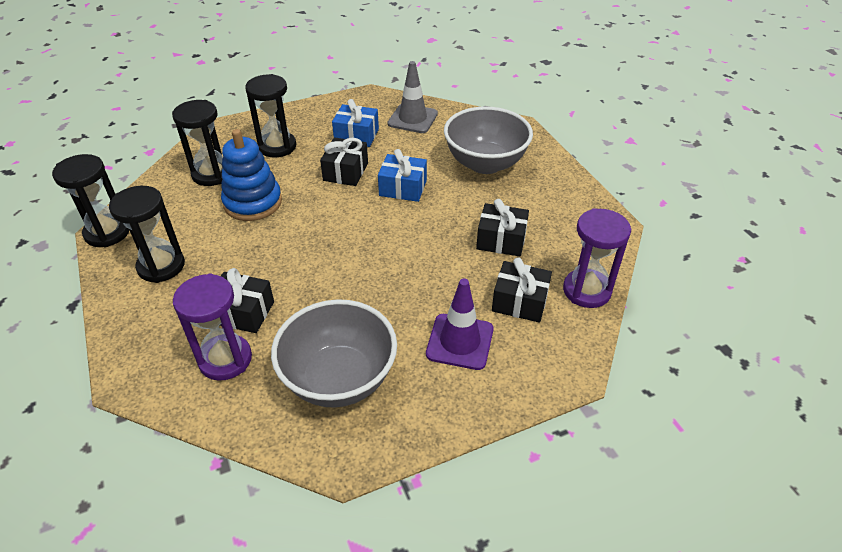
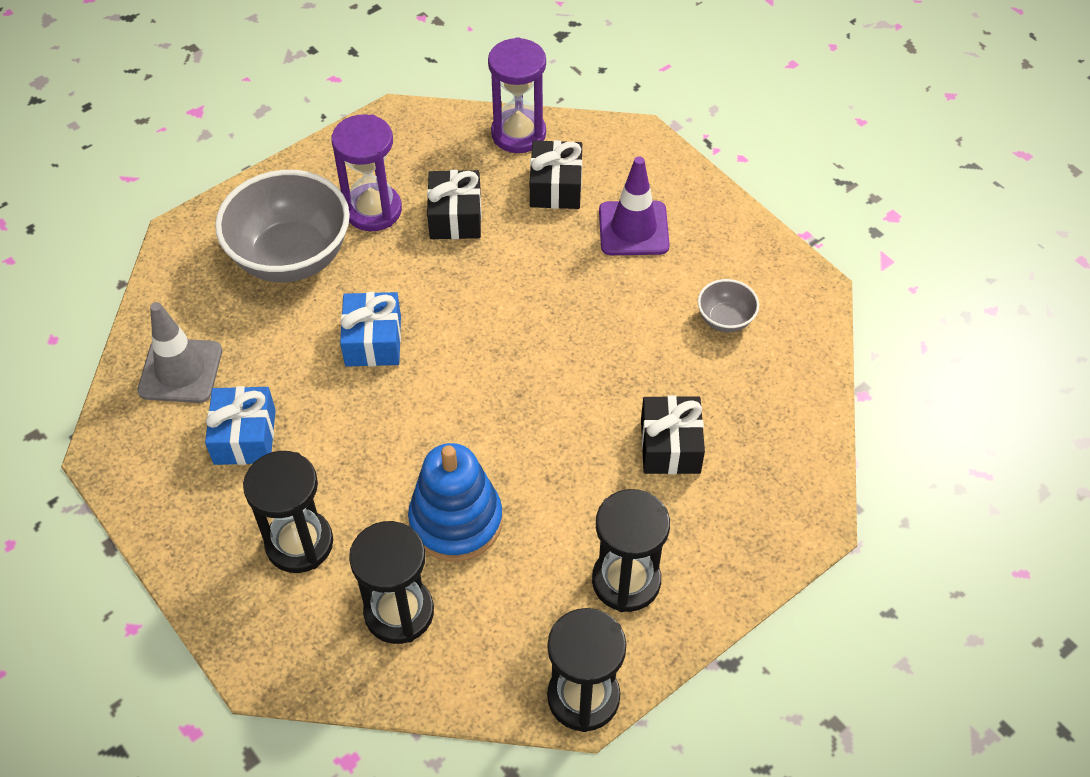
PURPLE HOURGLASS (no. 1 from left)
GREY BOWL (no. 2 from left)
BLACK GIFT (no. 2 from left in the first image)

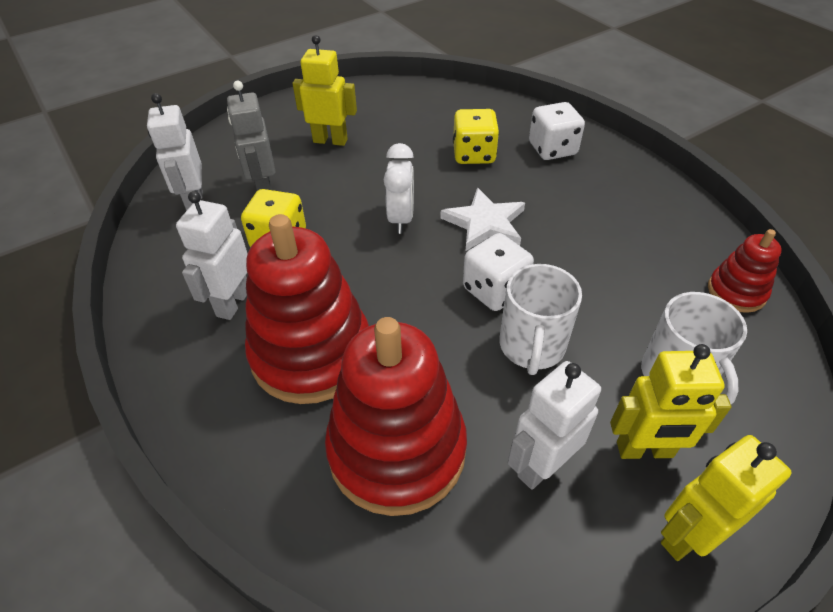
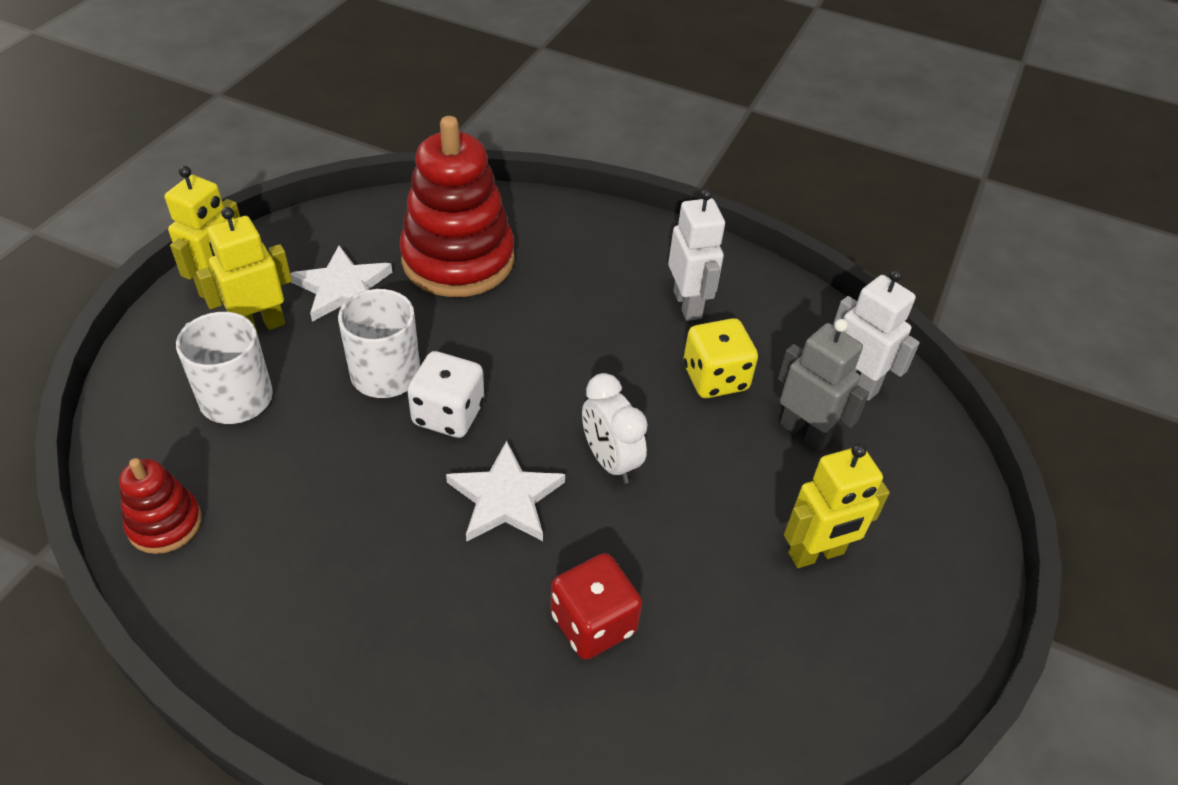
RED STACKING TOY (no. 1 from left in the first image)
RED DICE
WHITE STAR (no. 1 from left)
WHITE DICE (no. 2 from left in the first image)

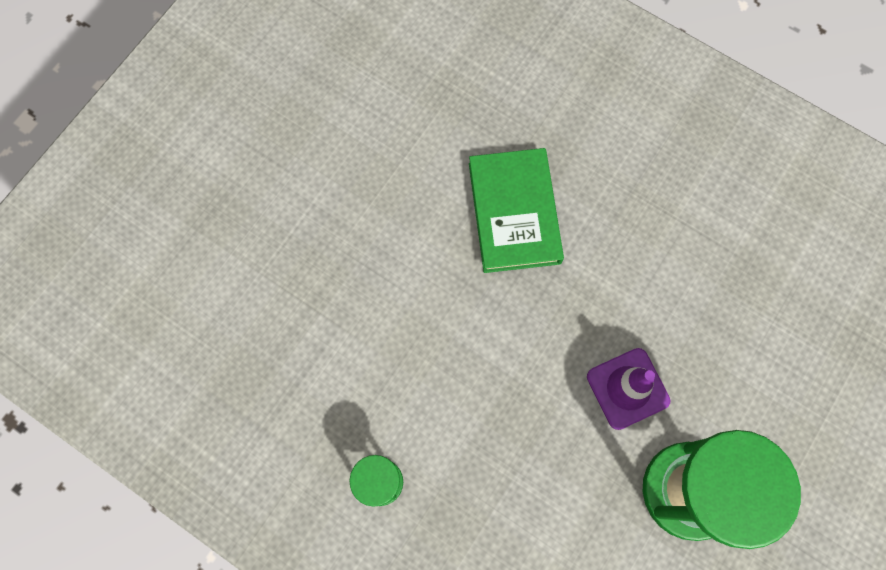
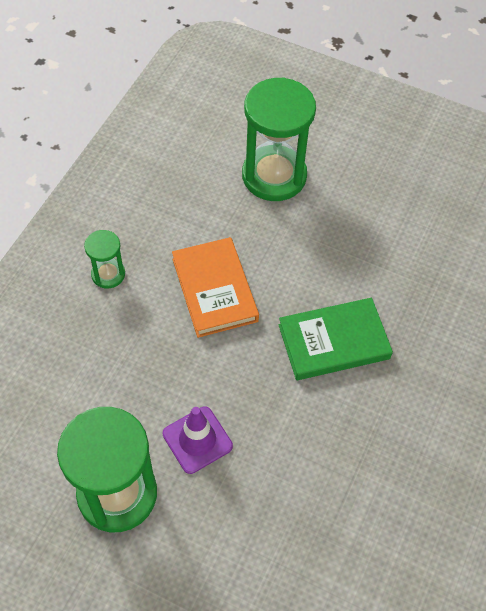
ORANGE BOOK
GREEN HOURGLASS (no. 3 from left)

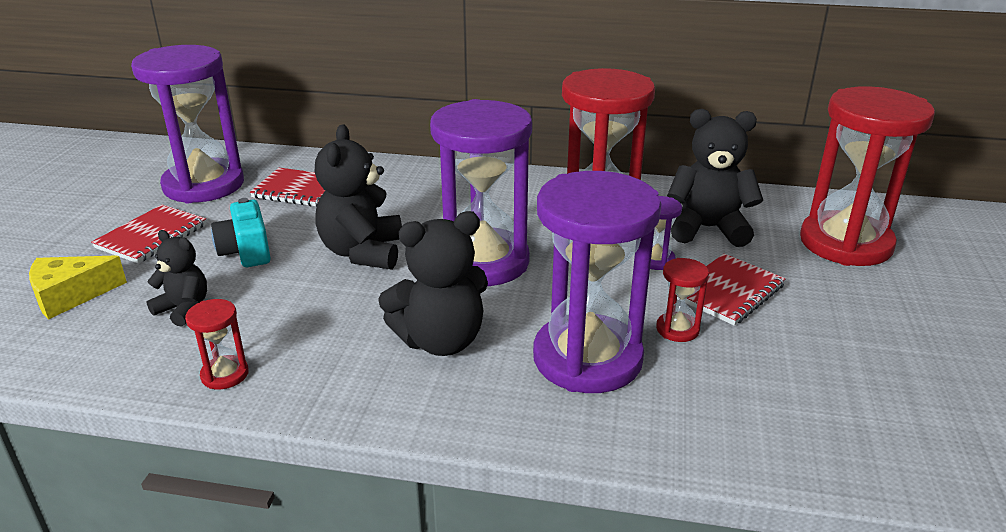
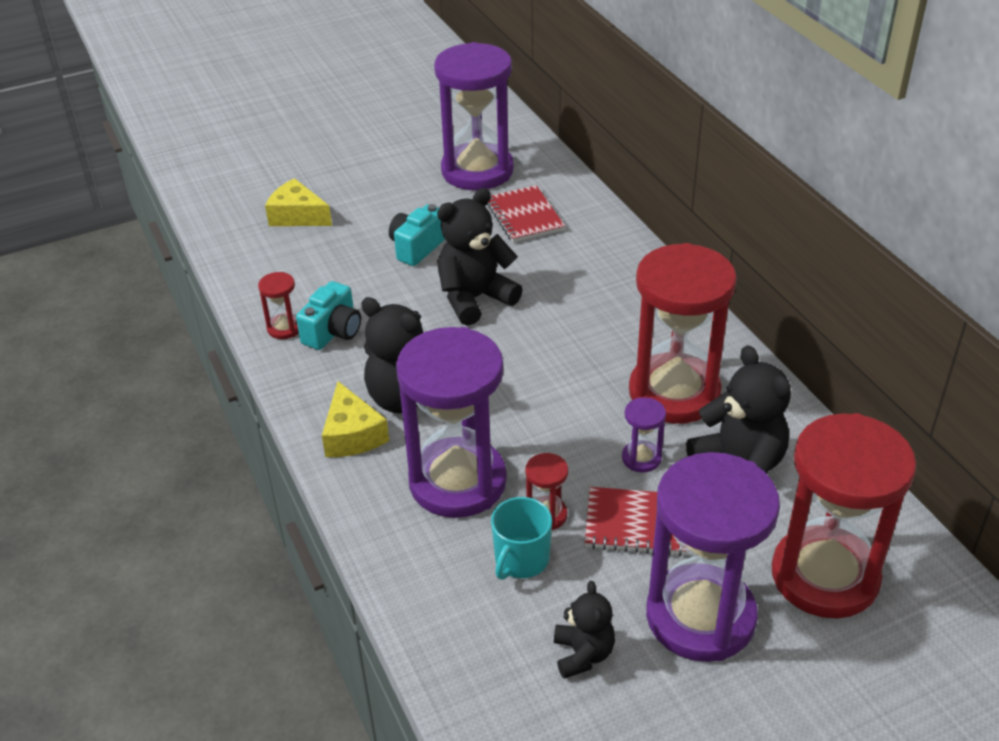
RED NOTEBOOK (no. 1 from left in the first image)
BLACK TEDDY BEAR (no. 3 from left)
PURPLE HOURGLASS (no. 4 from left)
TURQUOISE CAMERA (no. 1 from left)
YELLOW CHEESE (no. 2 from left)
TURQUOISE MUG

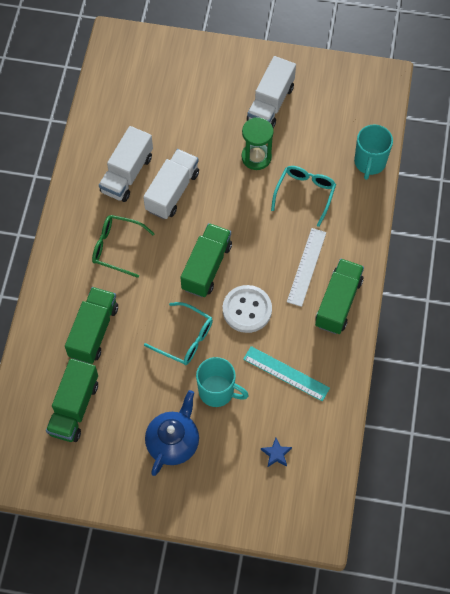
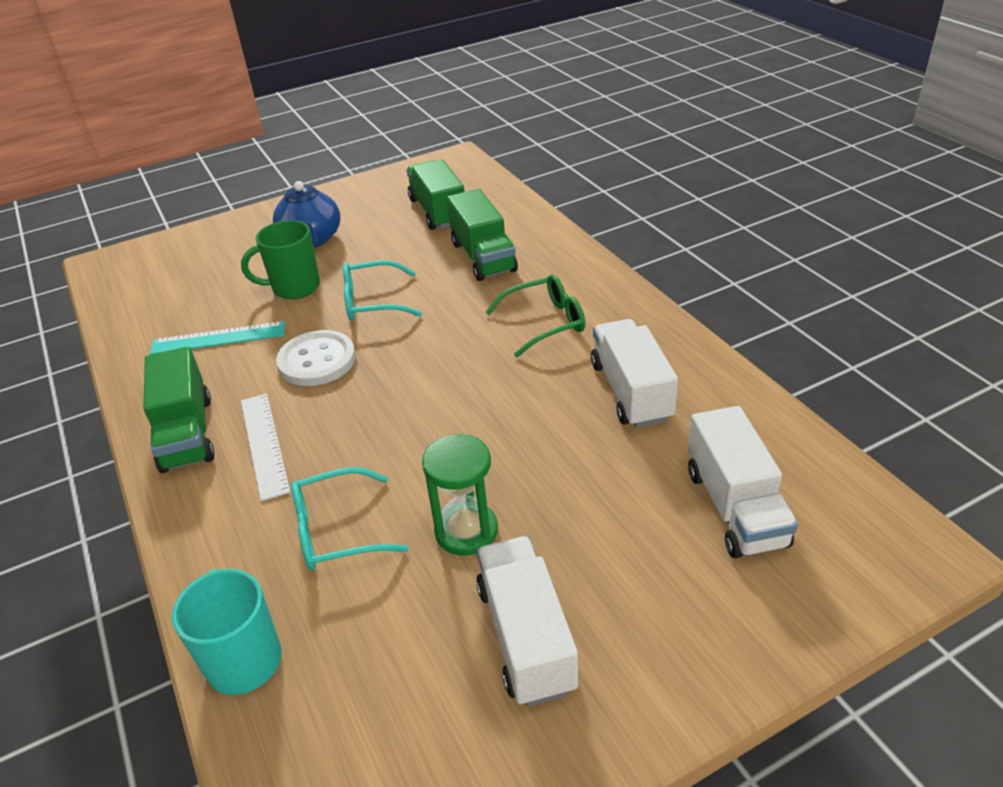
WHITE TRUCK (no. 3 from left)
GREEN TRUCK (no. 3 from left in the first image)
GREEN MUG
BLUE STAR
TURQUOISE GLASSES (no. 1 from left)

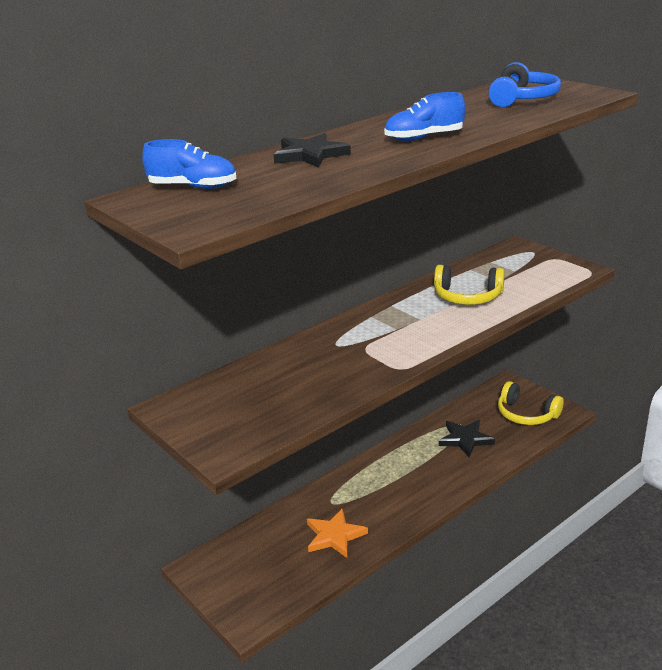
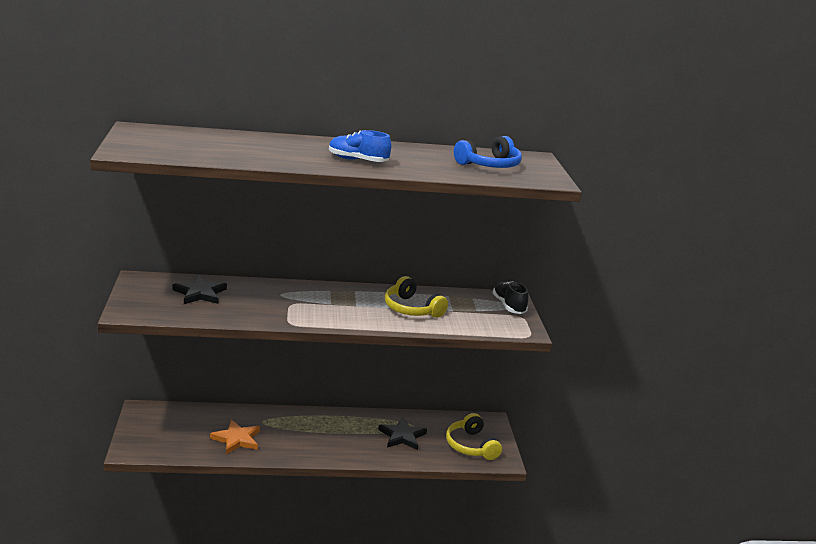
BLUE SHOE (no. 1 from left in the first image)
BLACK STAR (no. 1 from left)
BLACK SHOE

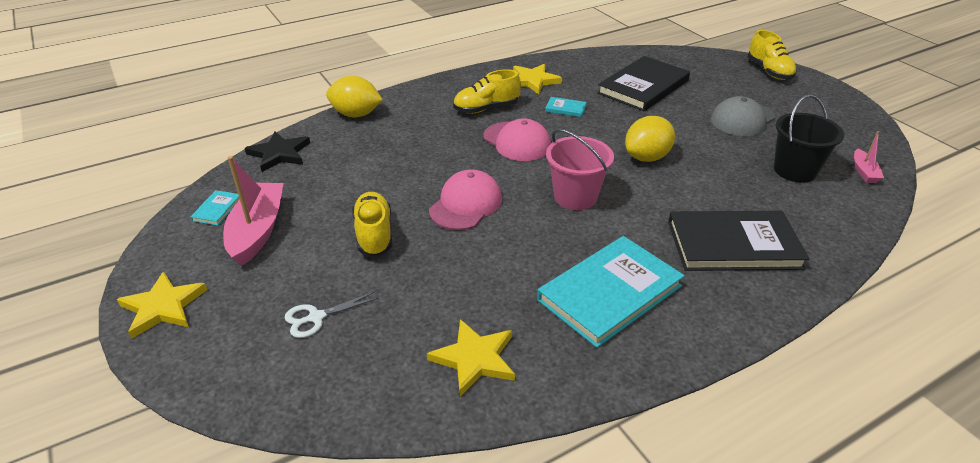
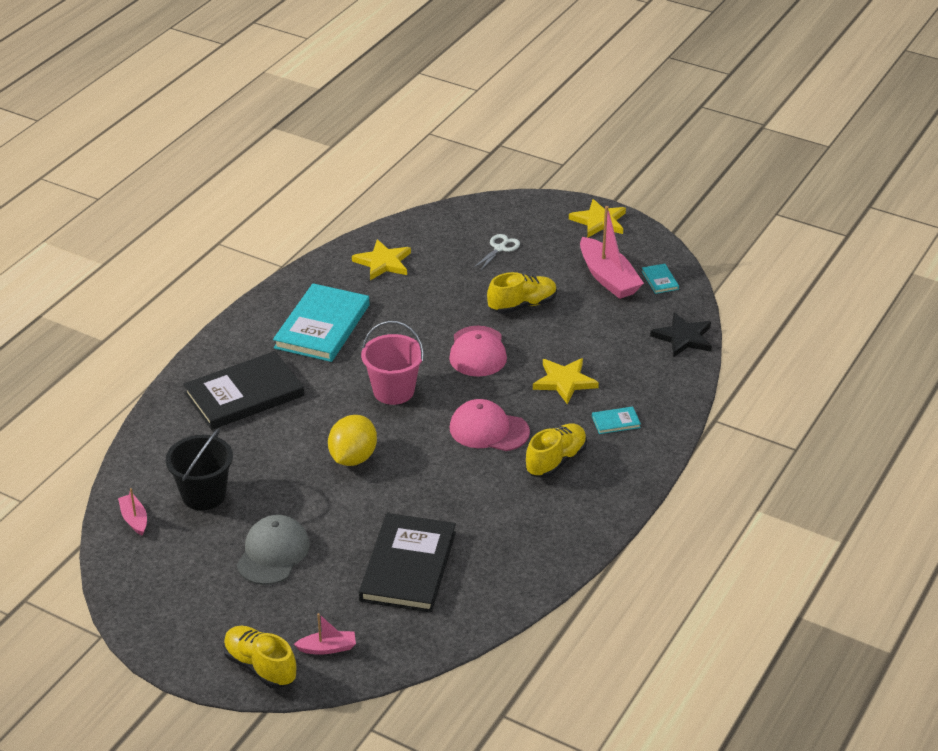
YELLOW LEMON (no. 1 from left in the first image)
YELLOW SHOE (no. 2 from left)
YELLOW STAR (no. 2 from left)
TURQUOISE BOOK (no. 2 from left)
PINK BOAT (no. 2 from left)

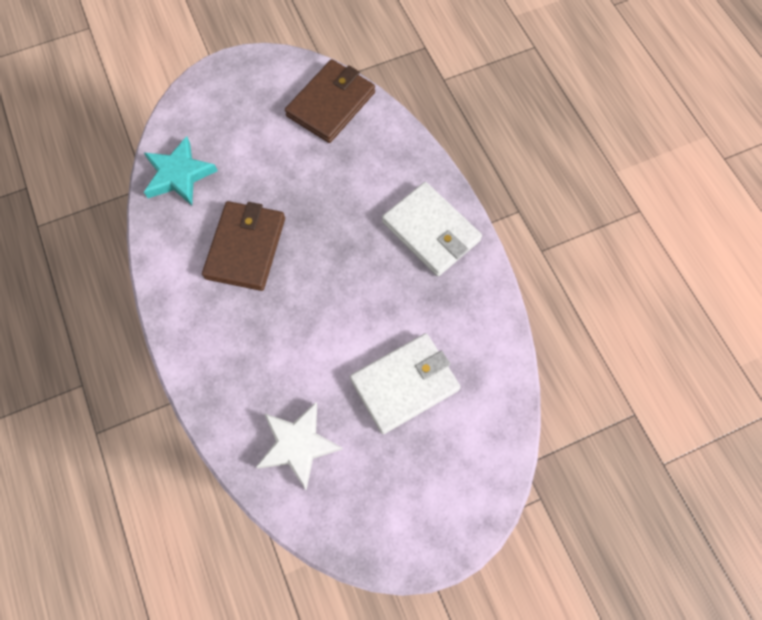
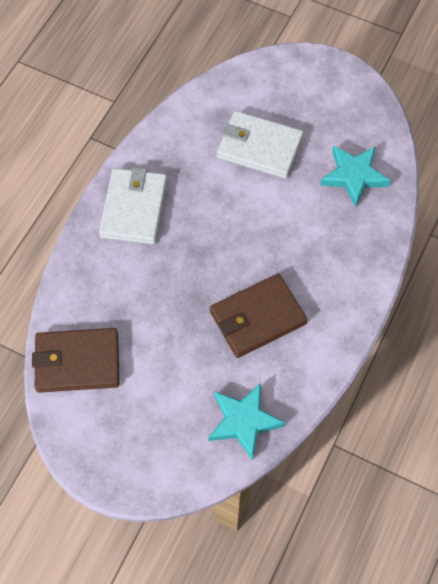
TURQUOISE STAR (no. 2 from left)

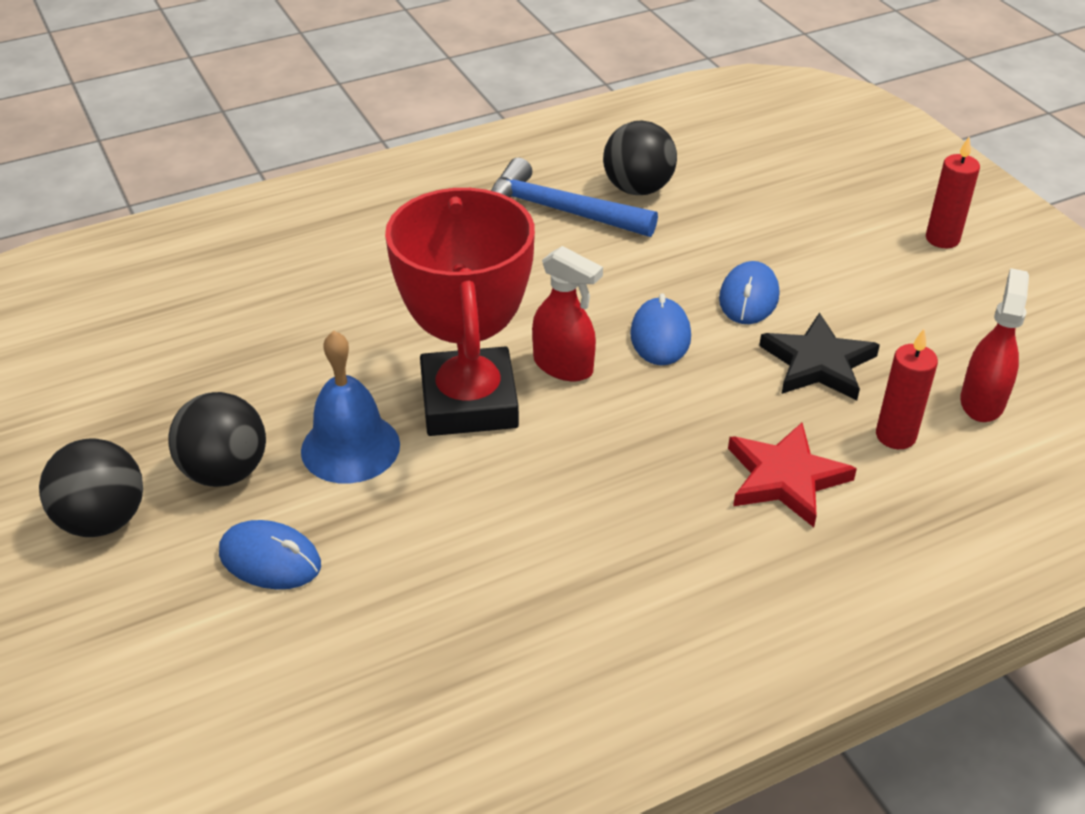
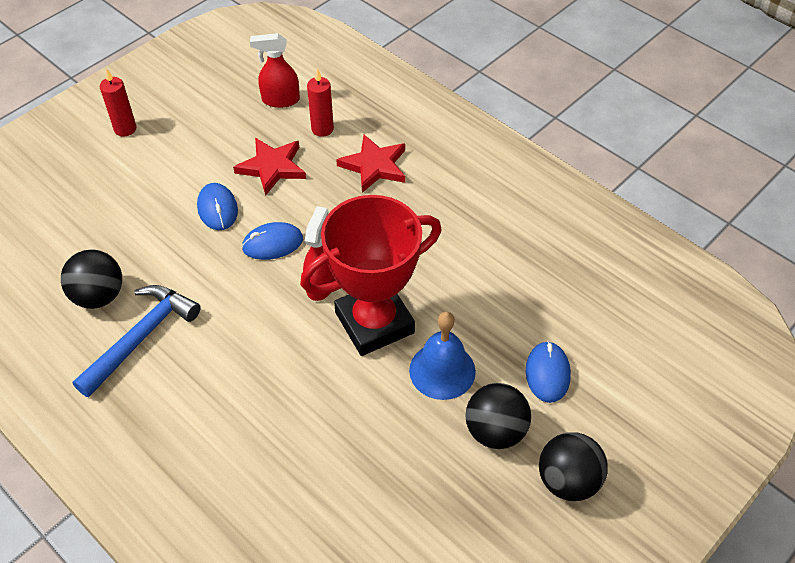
BLUE HAMMER
BLUE MOUSE (no. 1 from left)
RED STAR (no. 1 from left)

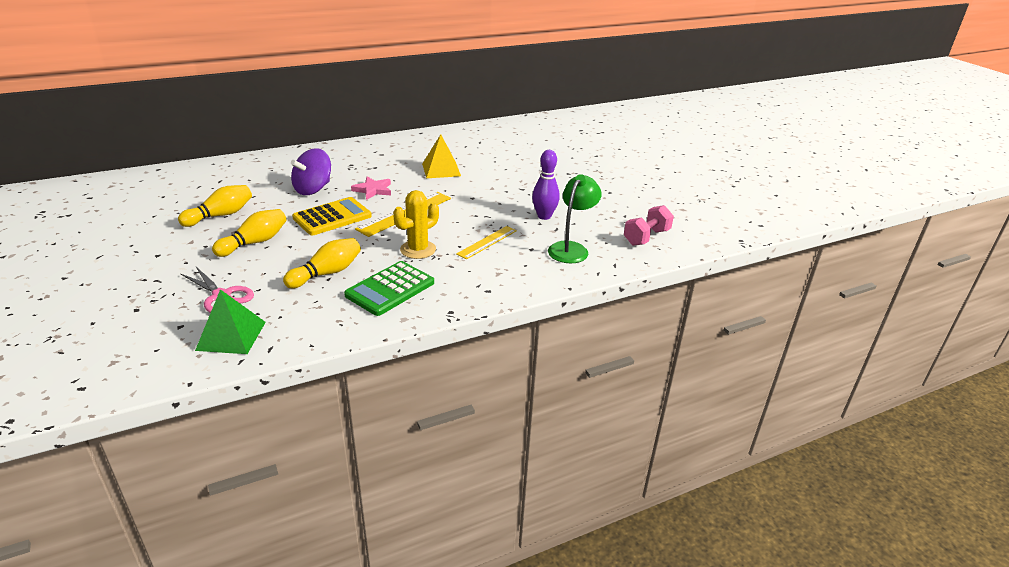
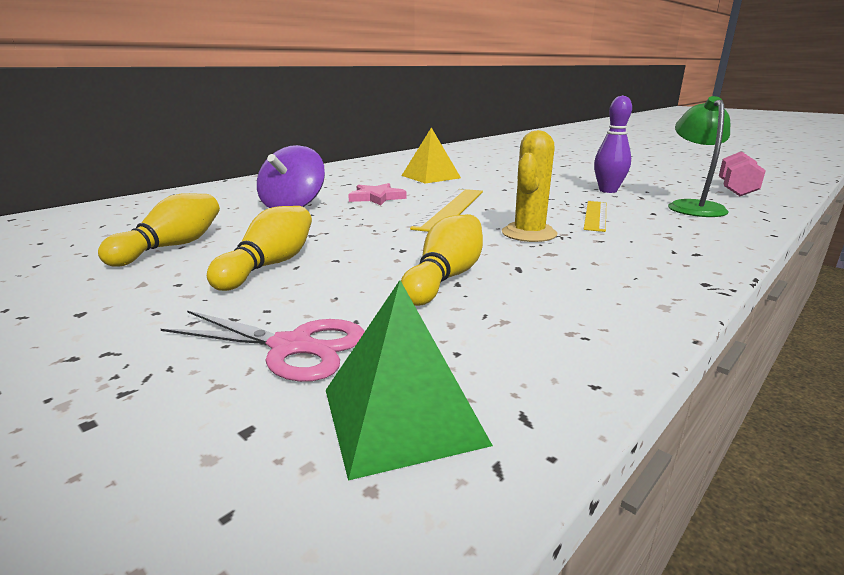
YELLOW CALCULATOR
GREEN CALCULATOR

